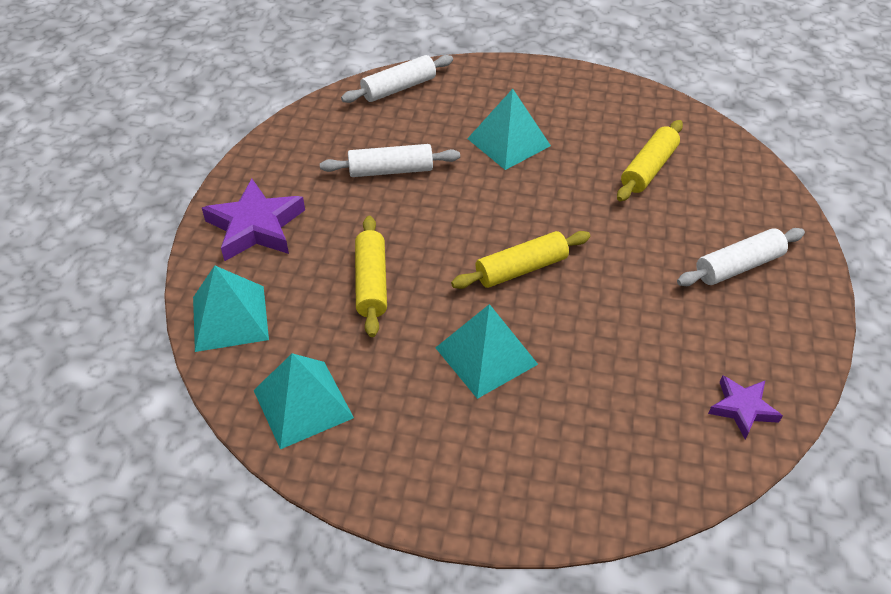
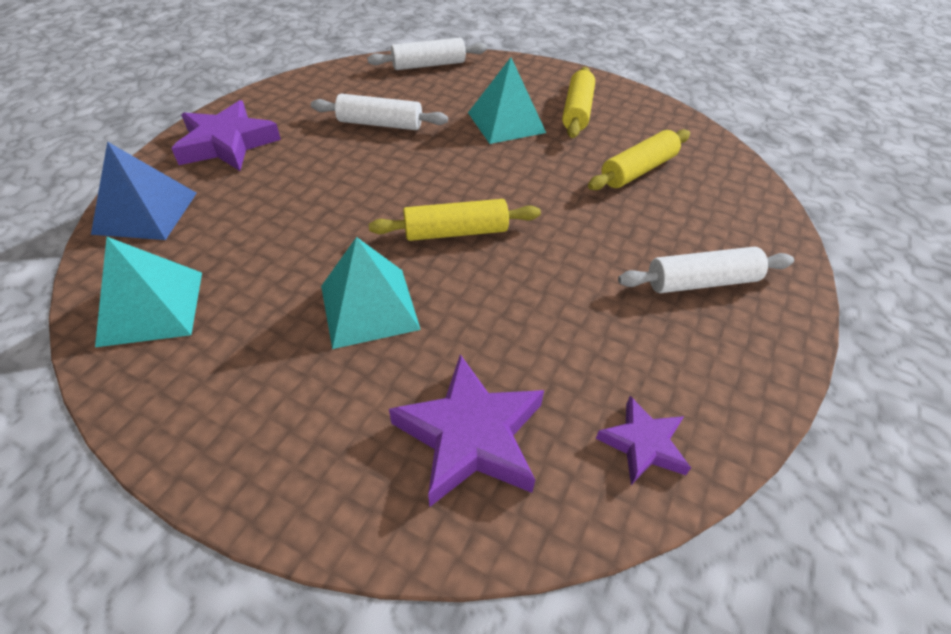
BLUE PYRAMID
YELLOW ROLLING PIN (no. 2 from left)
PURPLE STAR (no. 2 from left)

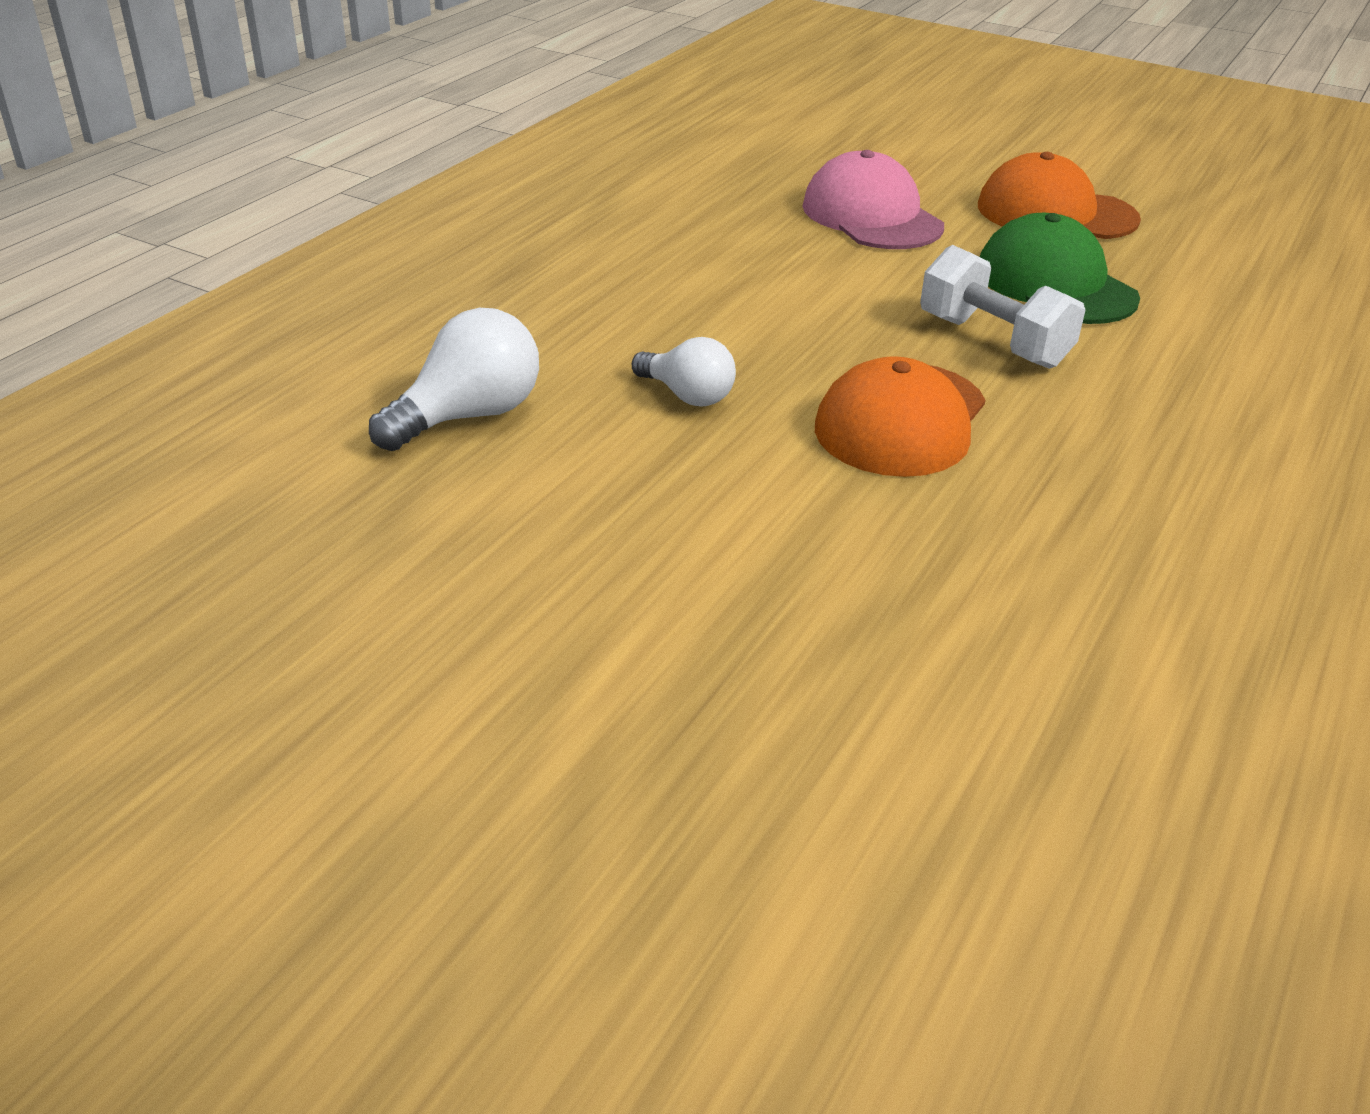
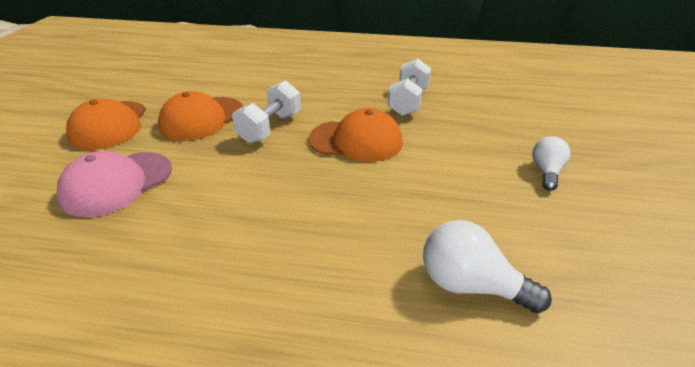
WHITE LIGHT BULB (no. 2 from left)
ORANGE CAP (no. 2 from left)
WHITE DUMBBELL (no. 2 from left)

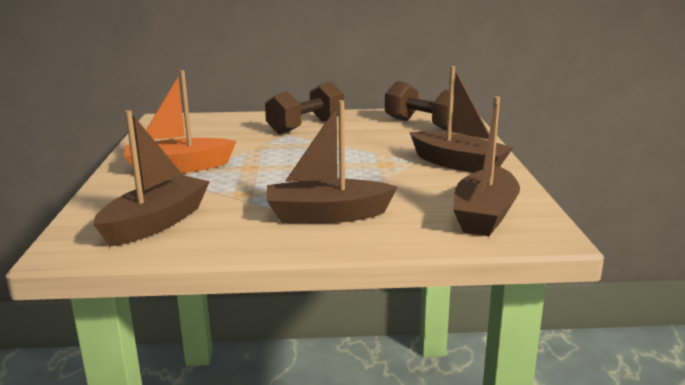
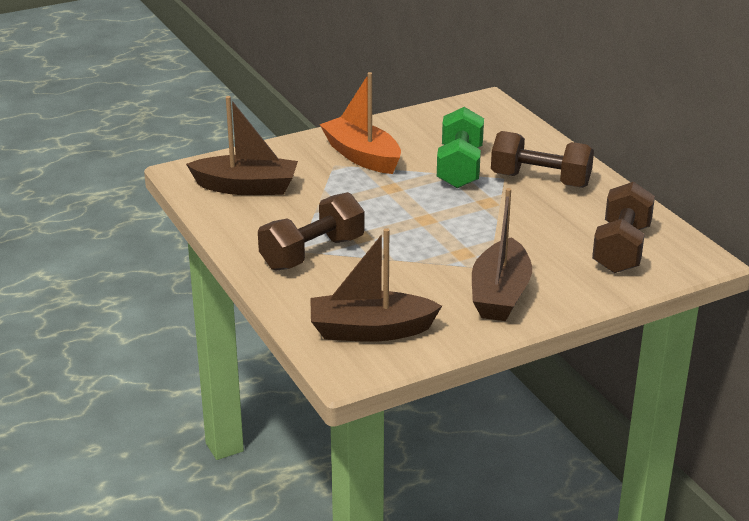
BROWN DUMBBELL (no. 1 from left)
GREEN DUMBBELL

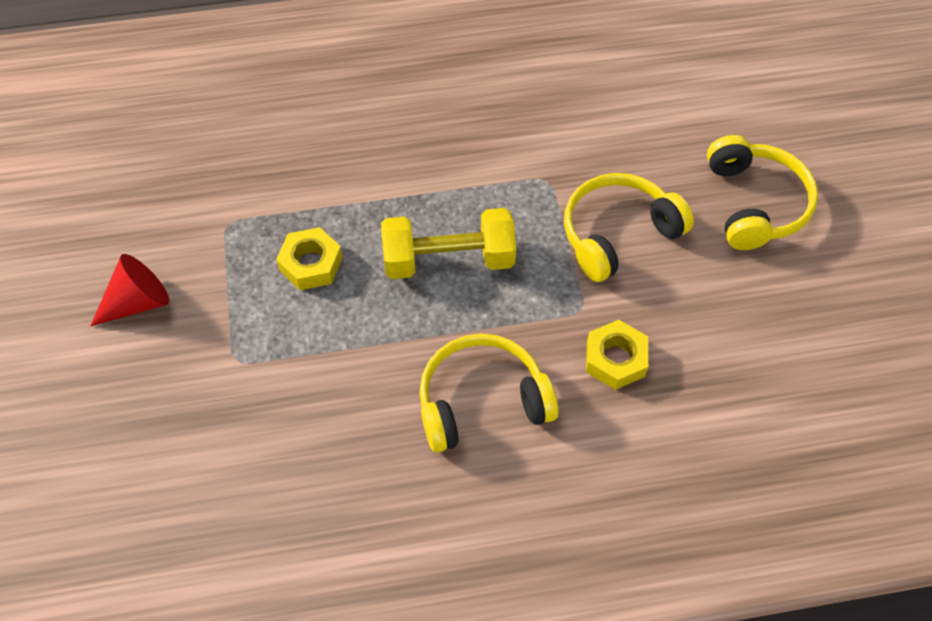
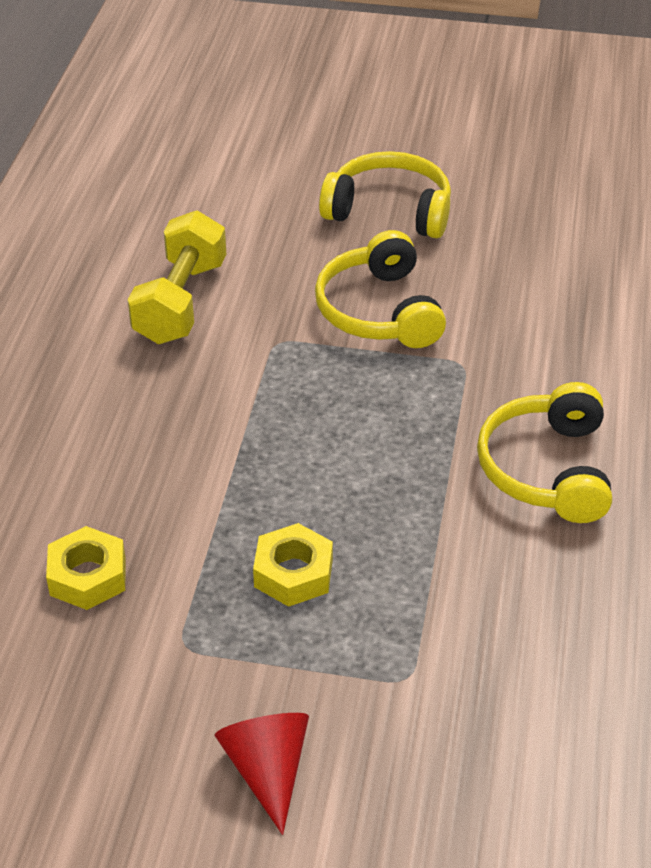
YELLOW DUMBBELL
YELLOW NUT (no. 1 from left)

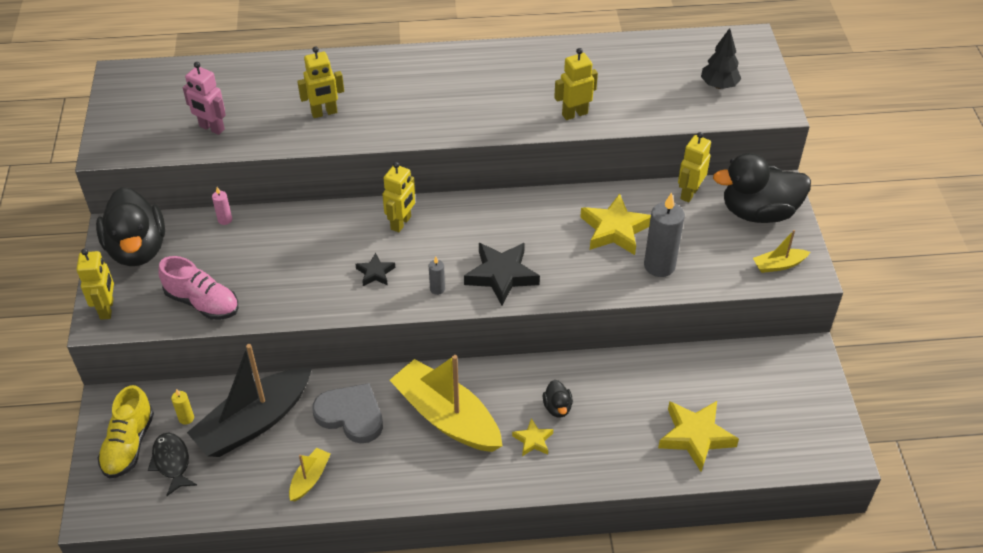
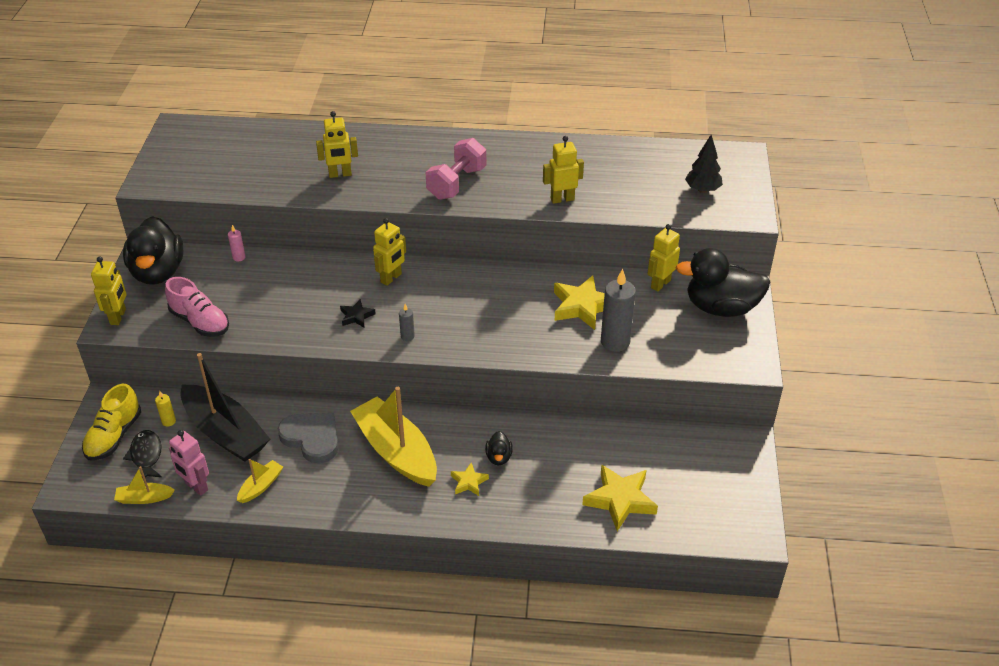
PINK ROBOT
BLACK BOAT
BLACK STAR (no. 2 from left in the first image)
YELLOW BOAT (no. 1 from left)
PINK DUMBBELL

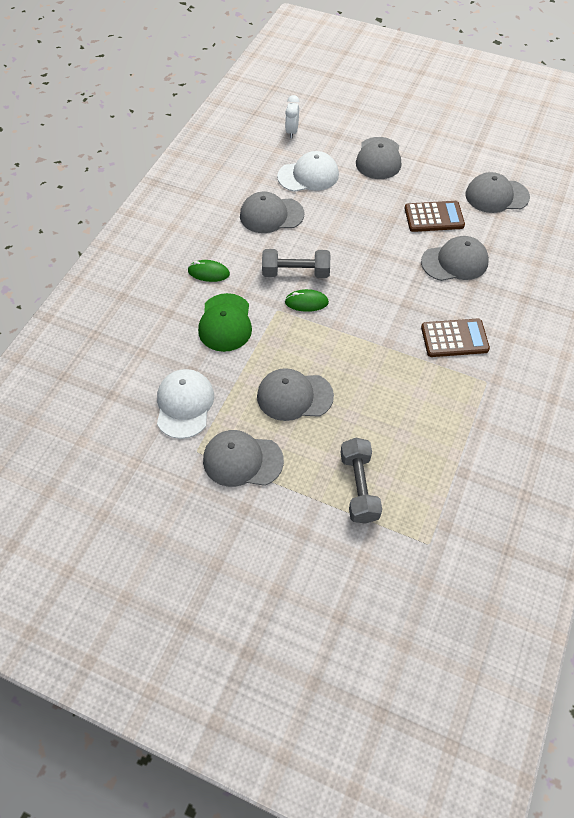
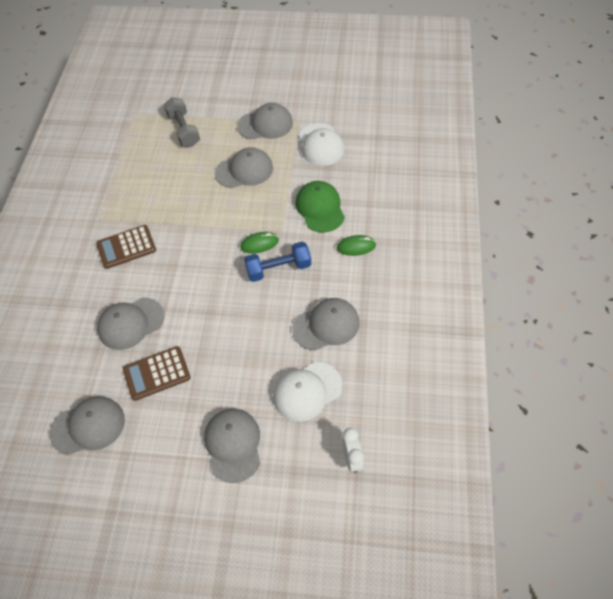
BLUE DUMBBELL

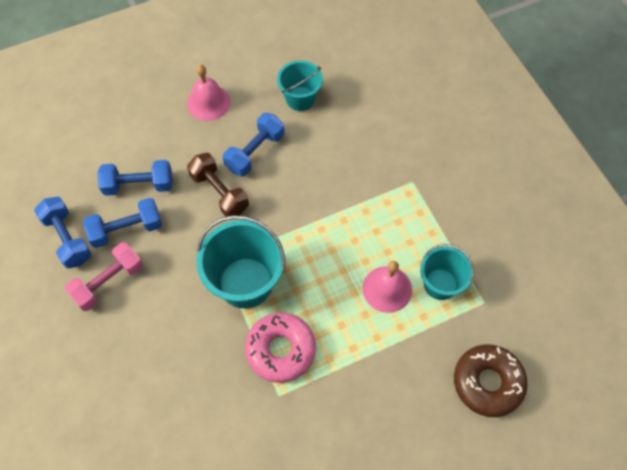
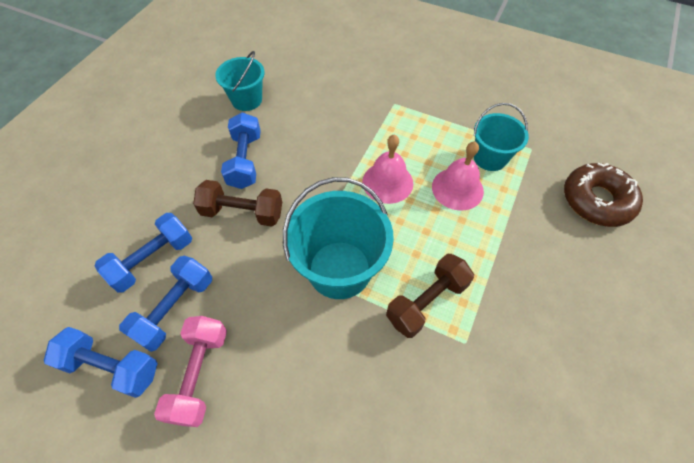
PINK BELL (no. 1 from left)
BROWN DUMBBELL (no. 2 from left)

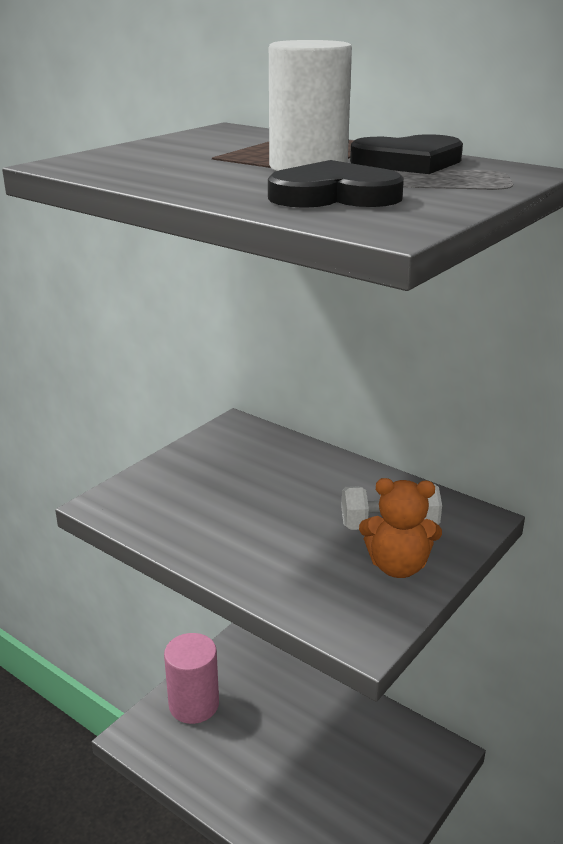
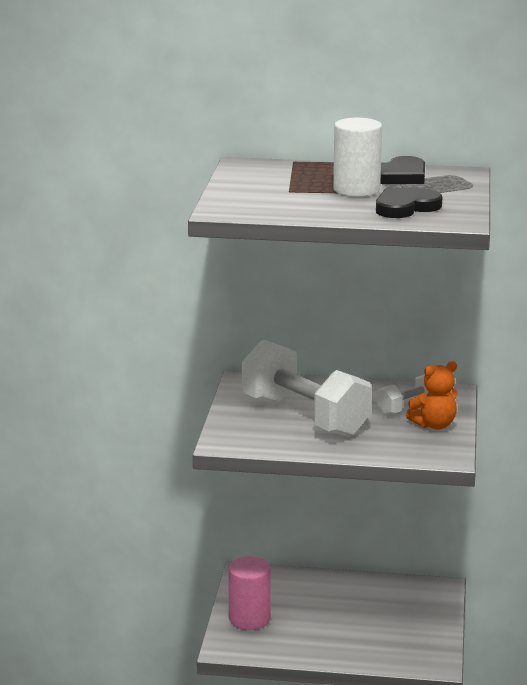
WHITE DUMBBELL (no. 1 from left)

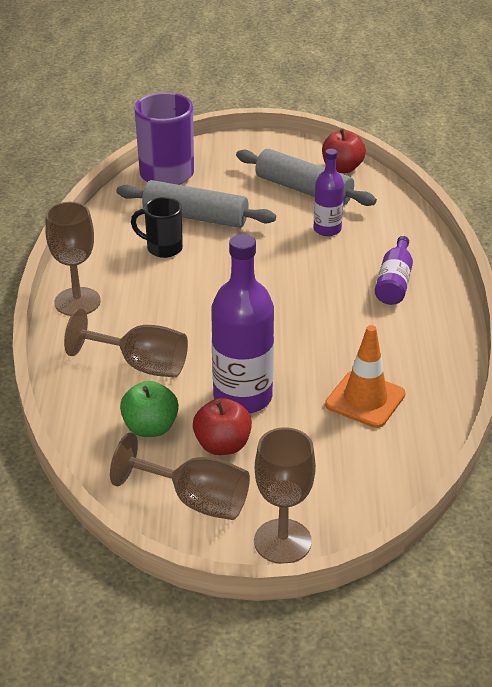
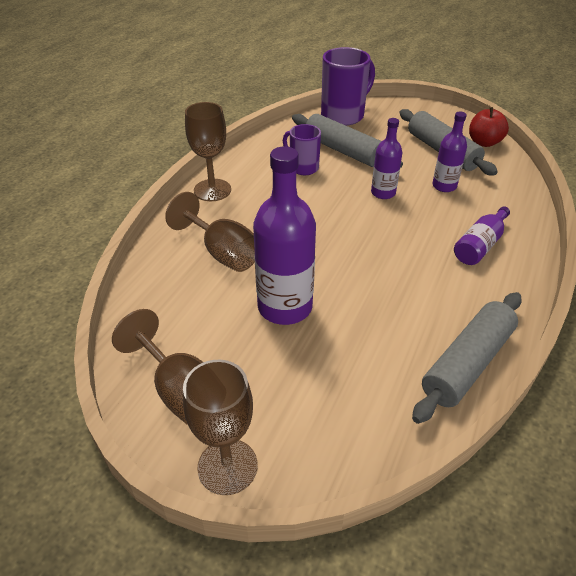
GREEN APPLE
PURPLE MUG (no. 1 from left)
RED APPLE (no. 1 from left in the first image)
ORANGE TRAFFIC CONE
PURPLE BOTTLE (no. 2 from left)
GREY ROLLING PIN (no. 3 from left)

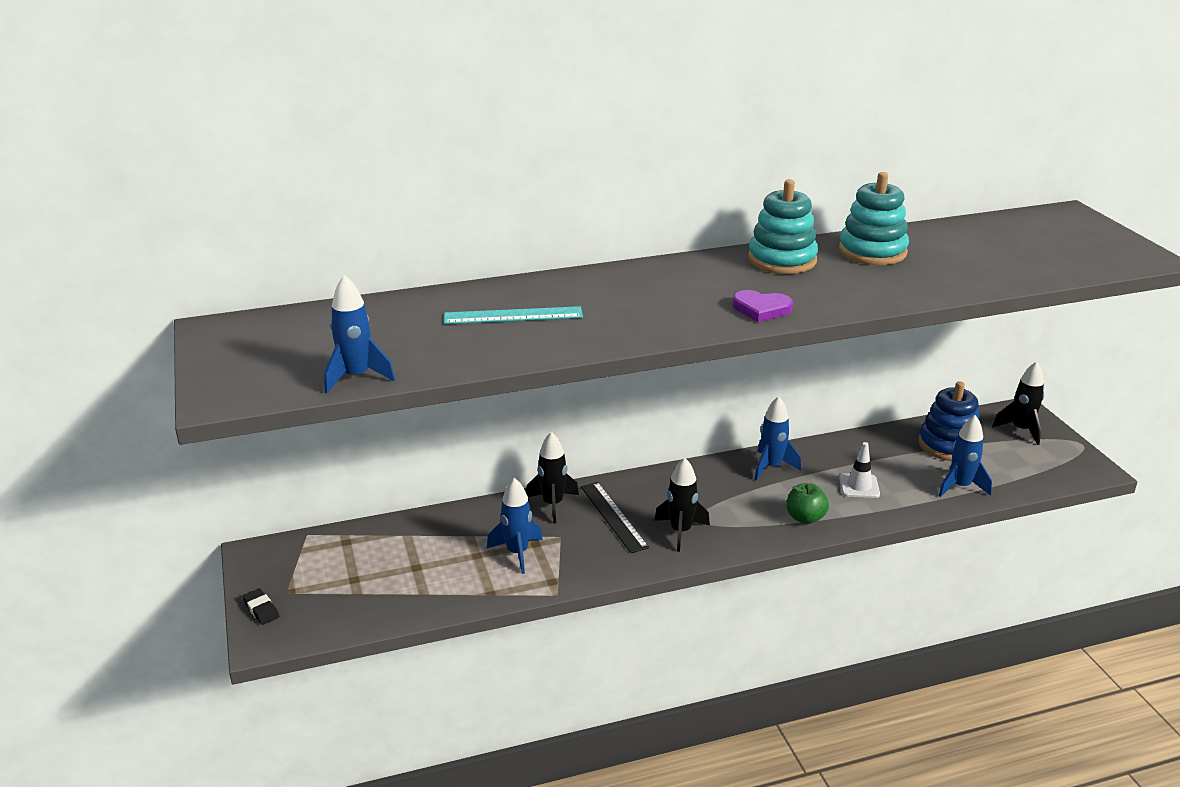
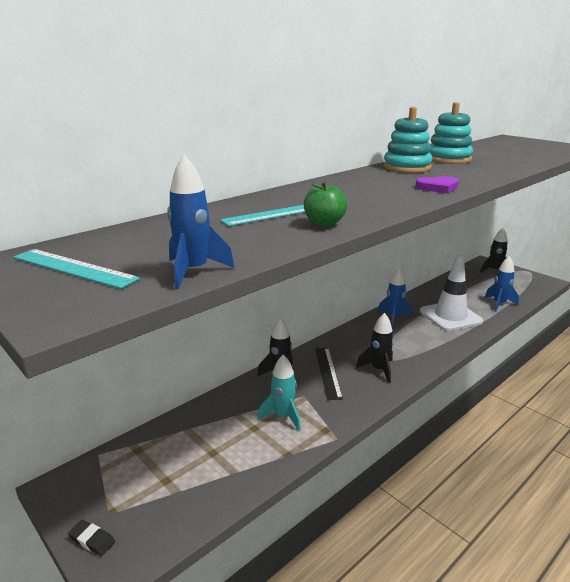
TURQUOISE ROCKET
BLACK RULER
GREEN APPLE
WHITE TRAFFIC CONE
BLUE STACKING TOY
TURQUOISE RULER (no. 1 from left)

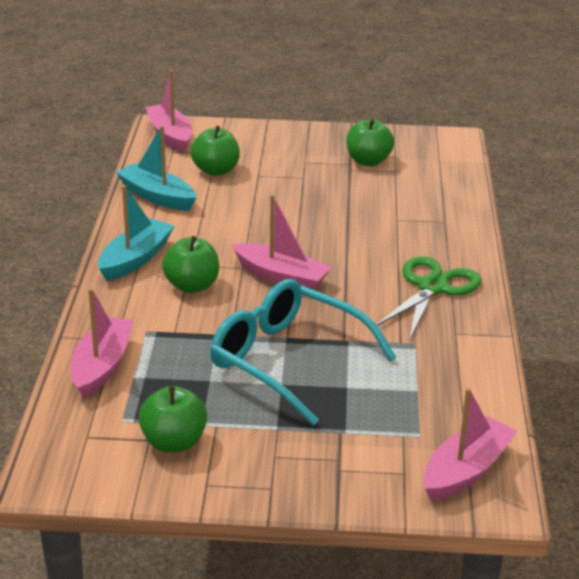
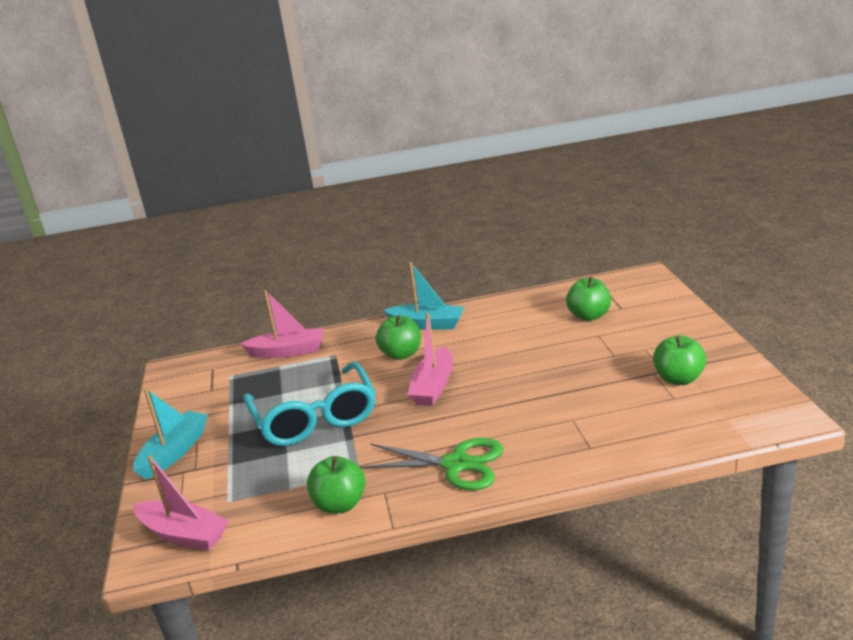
TURQUOISE BOAT (no. 1 from left)
GREEN APPLE (no. 1 from left)
PINK BOAT (no. 2 from left in the first image)
TURQUOISE GLASSES

